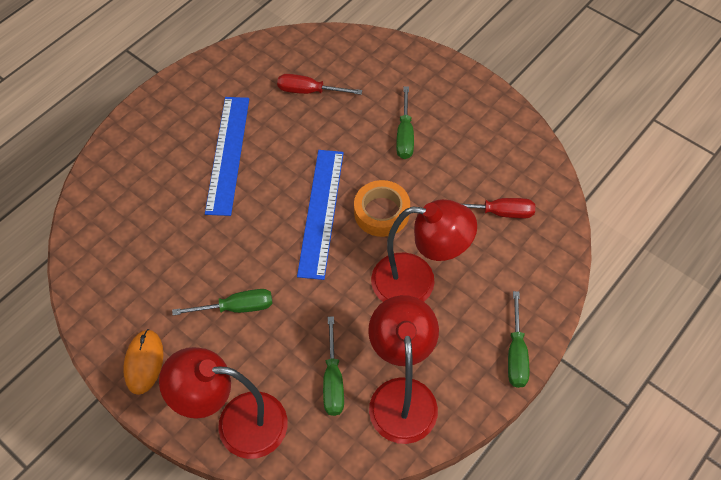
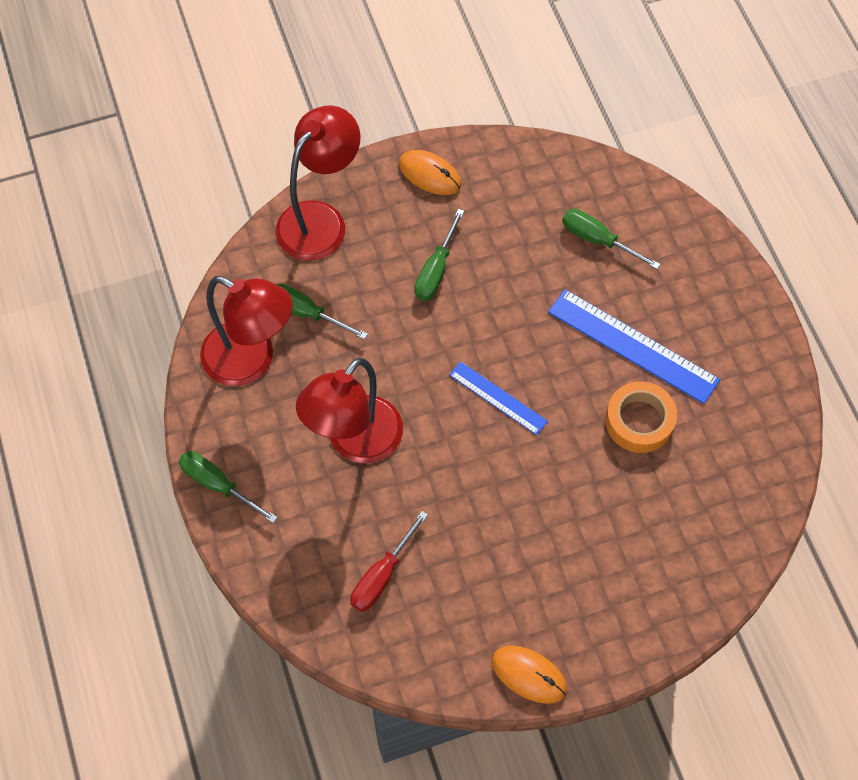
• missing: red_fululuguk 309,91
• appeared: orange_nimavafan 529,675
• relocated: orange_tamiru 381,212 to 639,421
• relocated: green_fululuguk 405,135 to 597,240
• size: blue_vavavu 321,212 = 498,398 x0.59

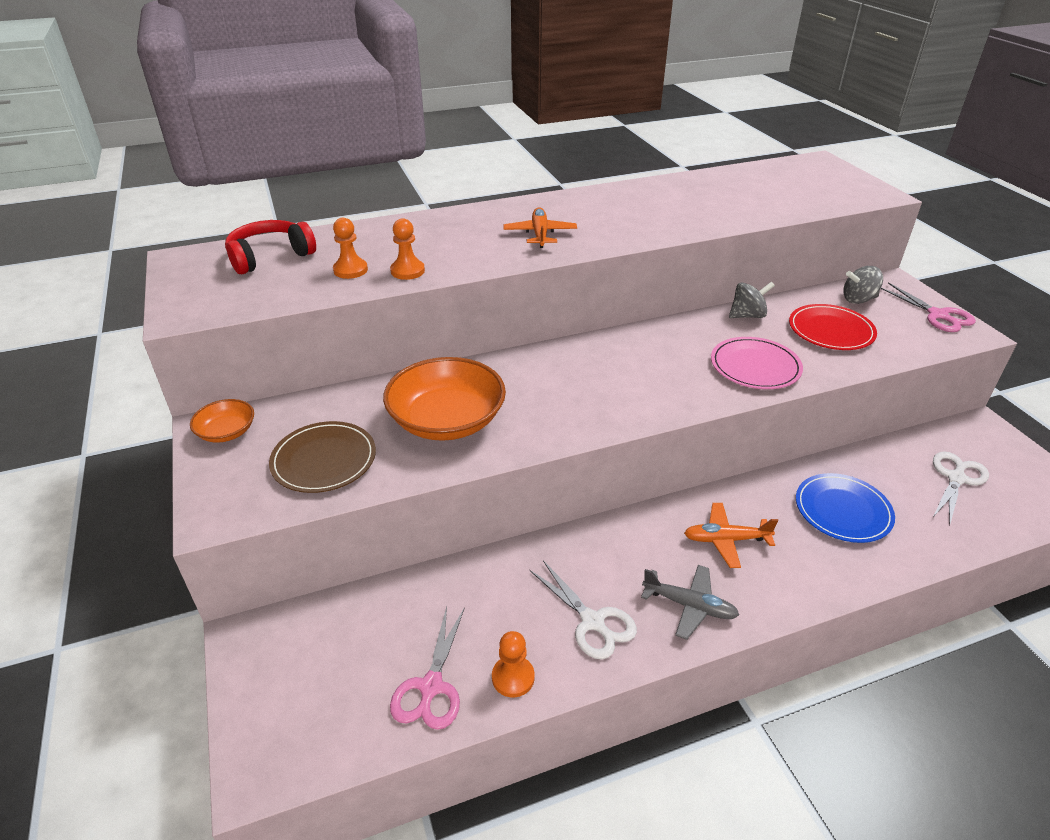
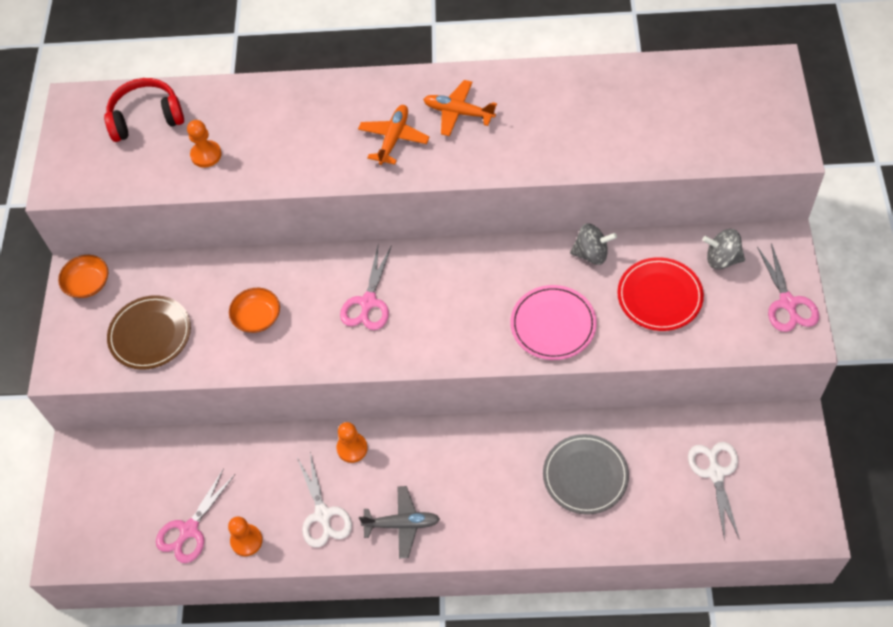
• appeared: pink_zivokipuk 368,302
• relocated: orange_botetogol 407,271 to 352,448
• relocated: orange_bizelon 726,540 to 458,113
• colour: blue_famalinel 842,510 to grey_famalinel 585,475
• spun: grey_bizelon 689,606 = 402,524 45 degrees counterclockwise
• spun: white_zivokipuk 956,478 = 715,473 60 degrees counterclockwise
• size: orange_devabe 447,420 = 257,317 x0.50

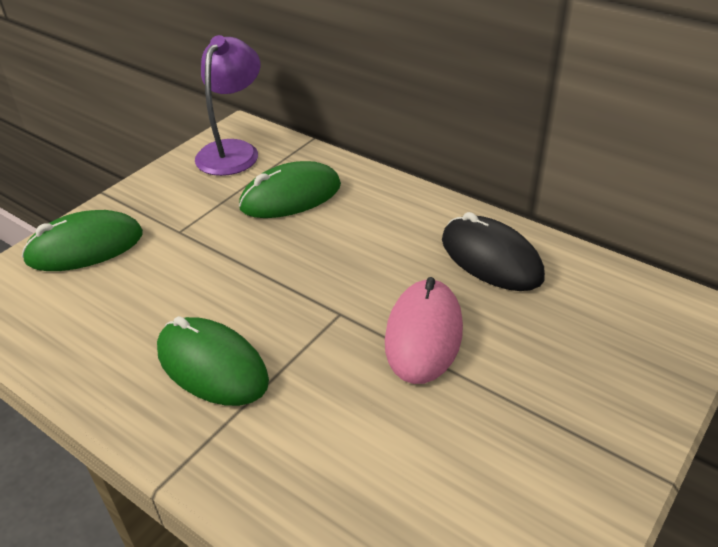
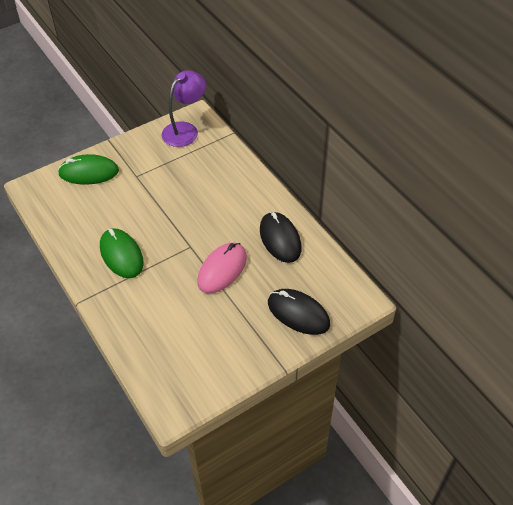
• missing: green_nimavafan 291,196
• appeared: black_nimavafan 298,313

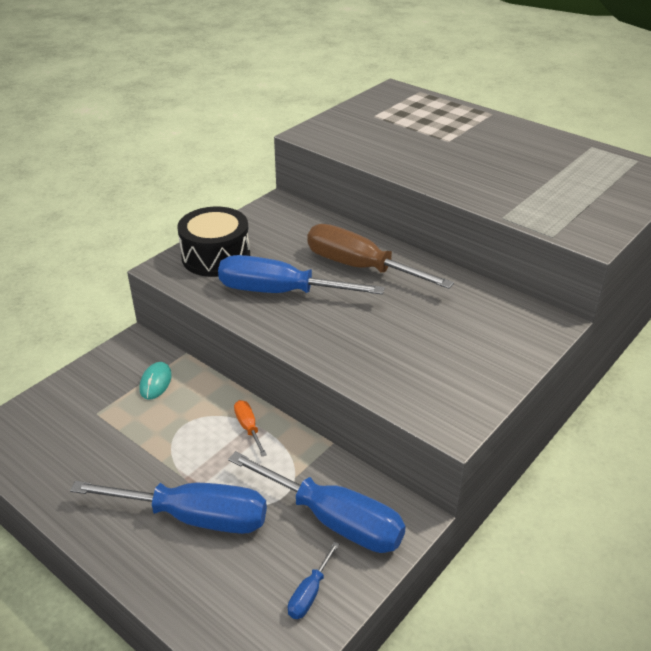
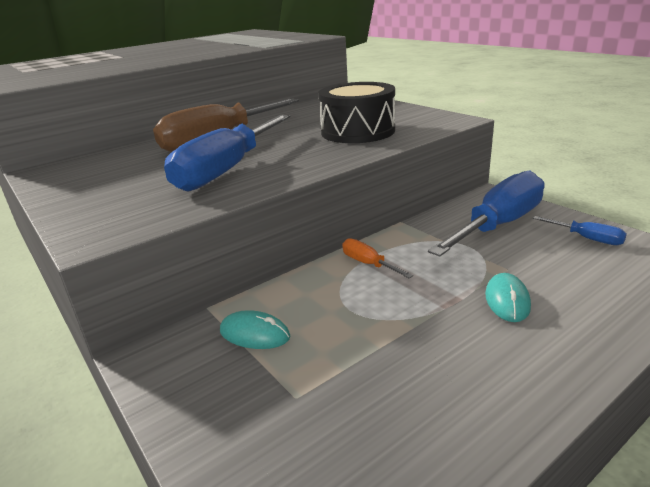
• relocated: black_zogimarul 216,257 to 358,131
• exchanged: blue_fululuguk 194,517 to turquoise_nimavafan 507,300
• spun: orange_fululuguk 248,427 = 368,264 60 degrees clockwise

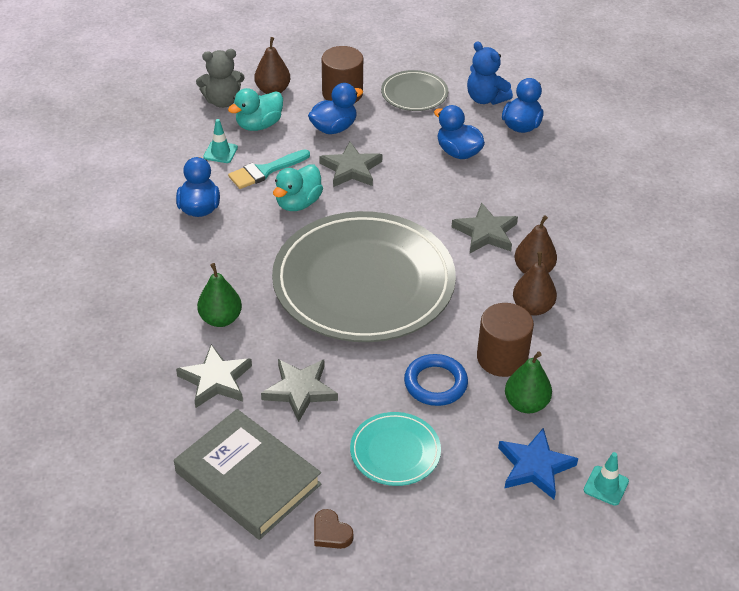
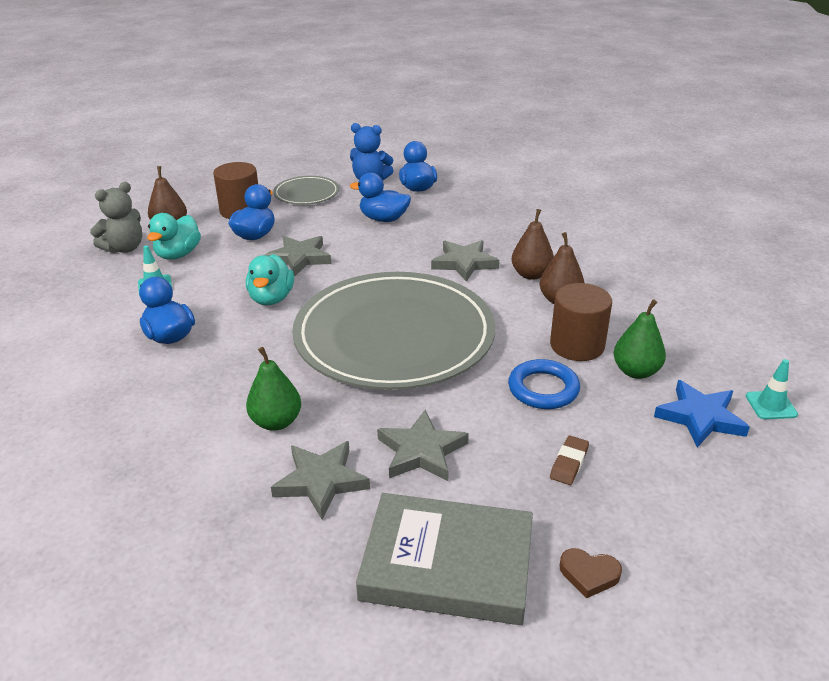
• missing: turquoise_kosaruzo 265,171
• exchanged: turquoise_famalinel 395,451 to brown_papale 569,463

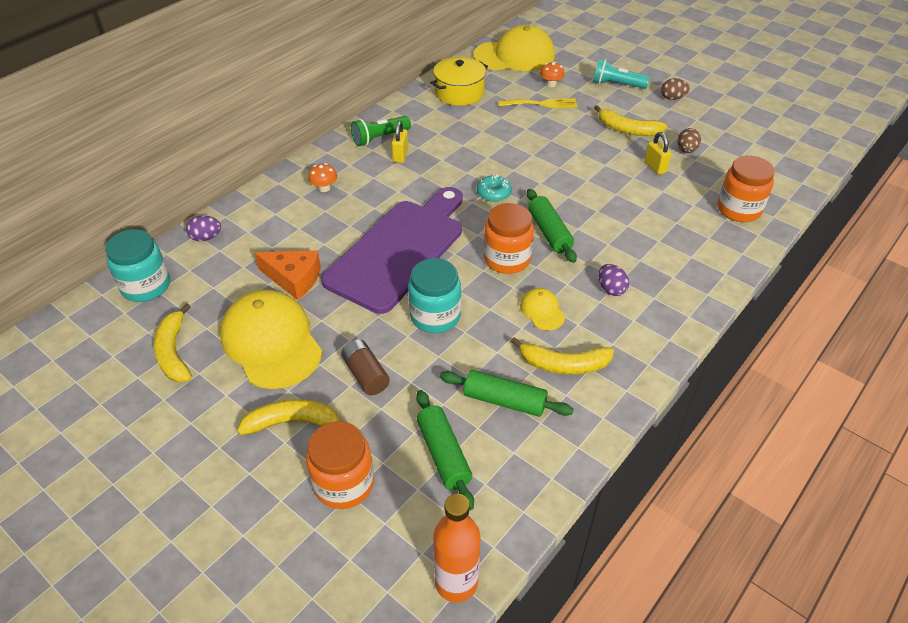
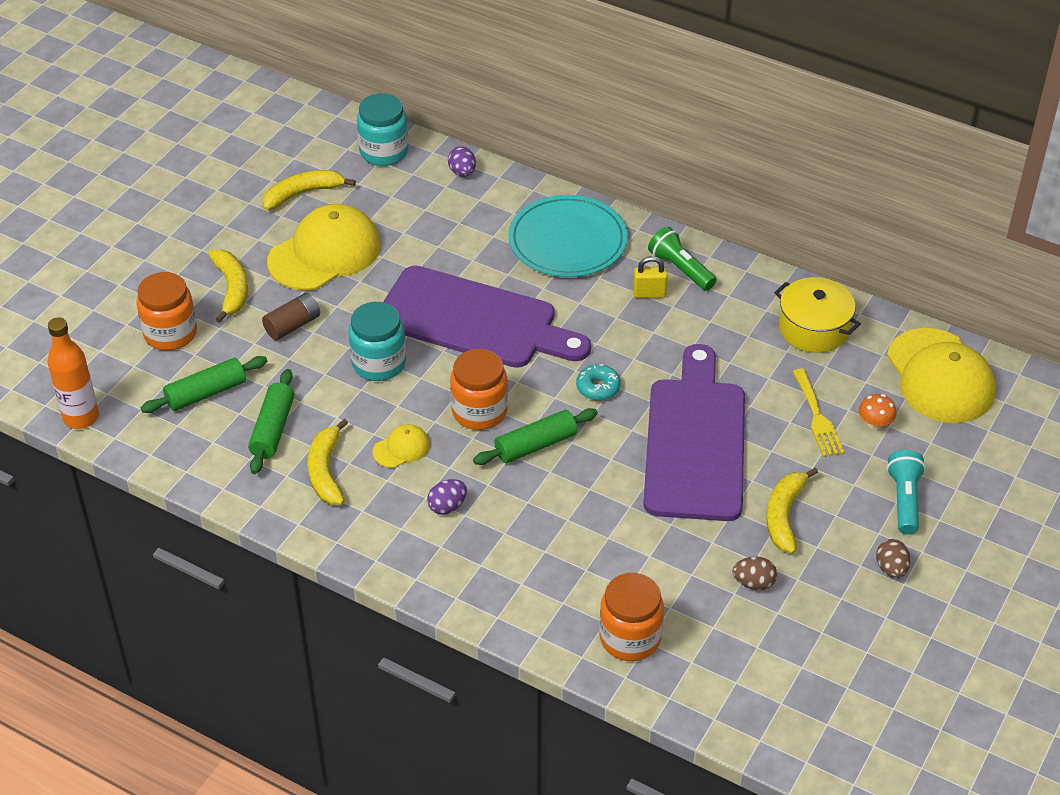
• missing: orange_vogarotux 294,279
• missing: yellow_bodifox 655,167
• appeared: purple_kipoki 695,442
• exchanged: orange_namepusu 324,188 to turquoise_famalinel 567,241

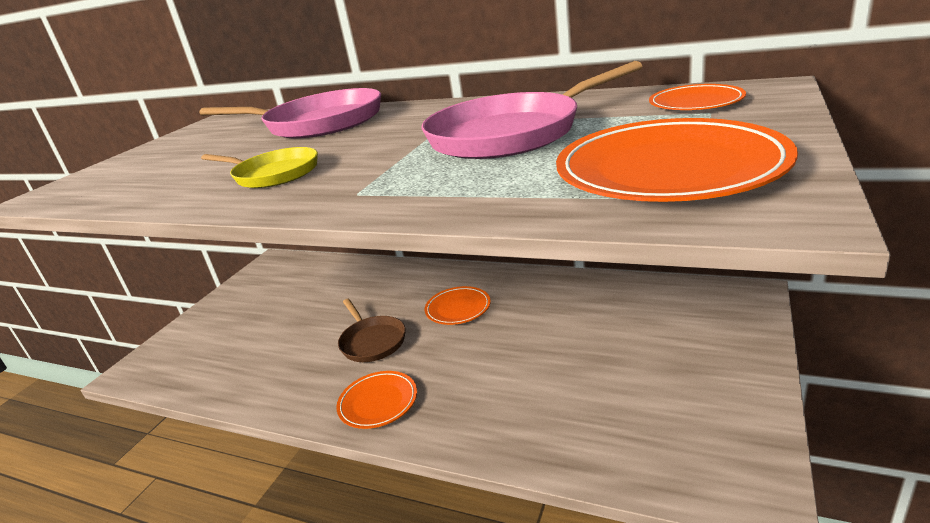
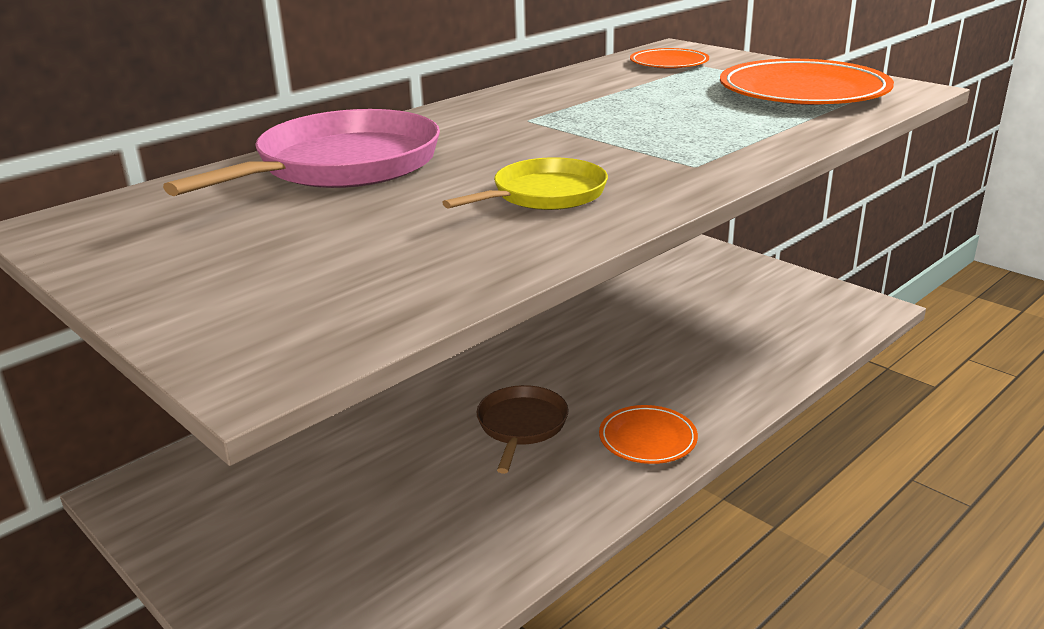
• missing: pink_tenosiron 510,134
• missing: orange_famalinel 458,308
• spun: brown_tenosiron 372,341 = 521,425 75 degrees counterclockwise

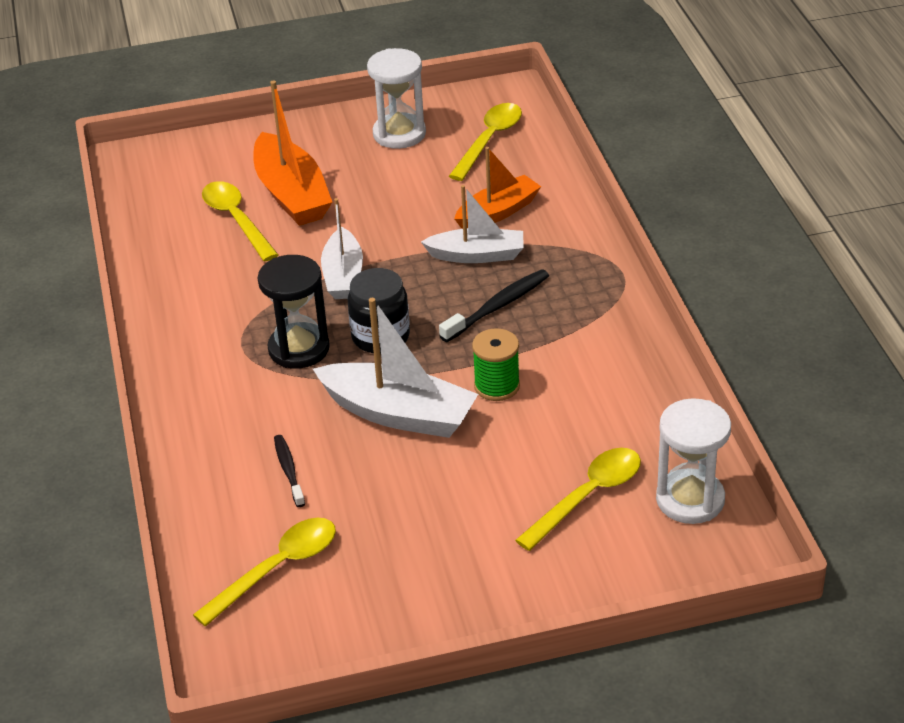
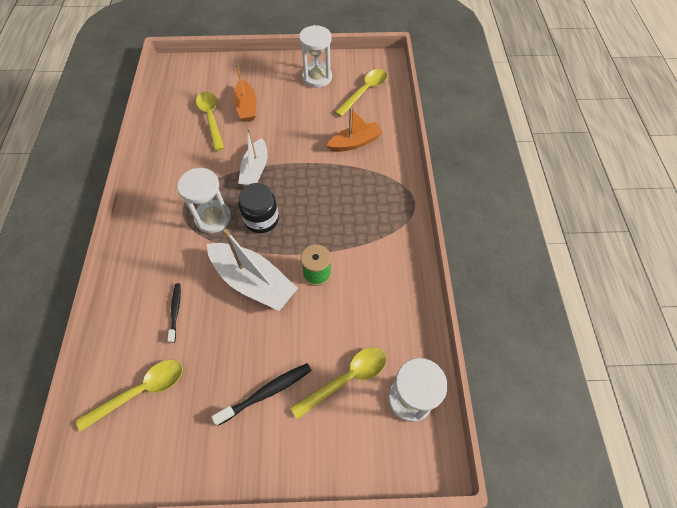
• missing: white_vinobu 477,255
• relocated: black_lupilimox 497,307 to 266,392
• colour: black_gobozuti 299,349 to white_gobozuti 213,218
• size: orange_vinobu 292,194 = 246,107 x0.66

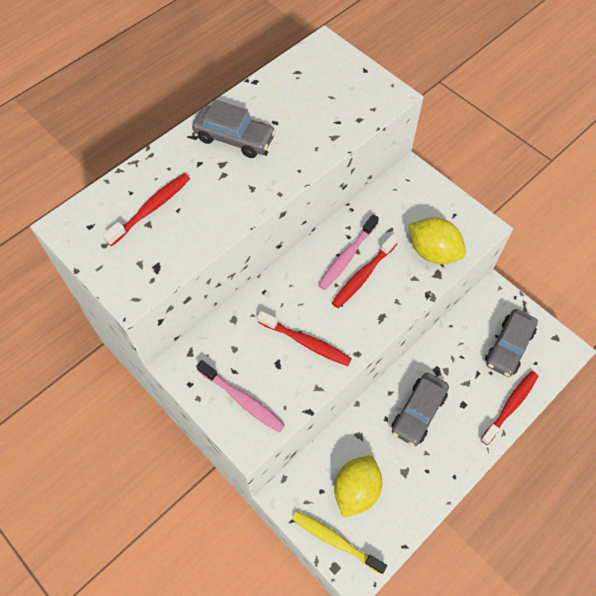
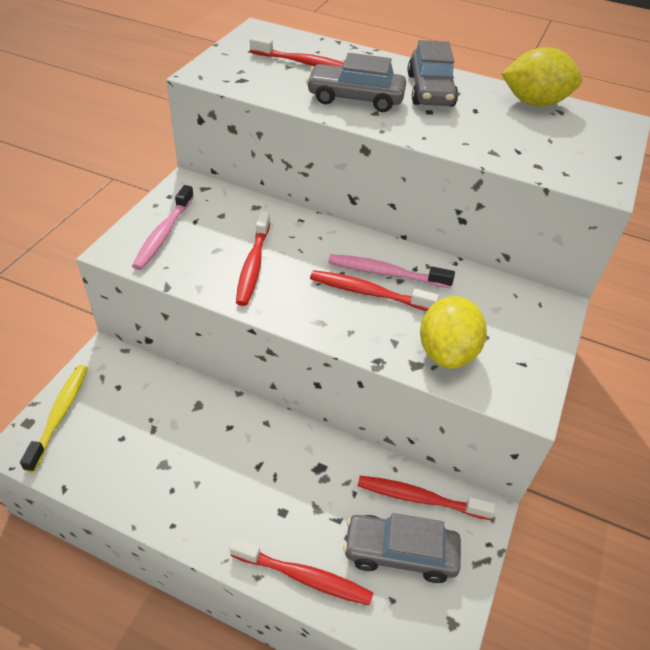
• appeared: red_lupilimox 419,498
• relocated: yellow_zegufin 356,490 to 534,103
• relocated: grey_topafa 418,412 to 355,98

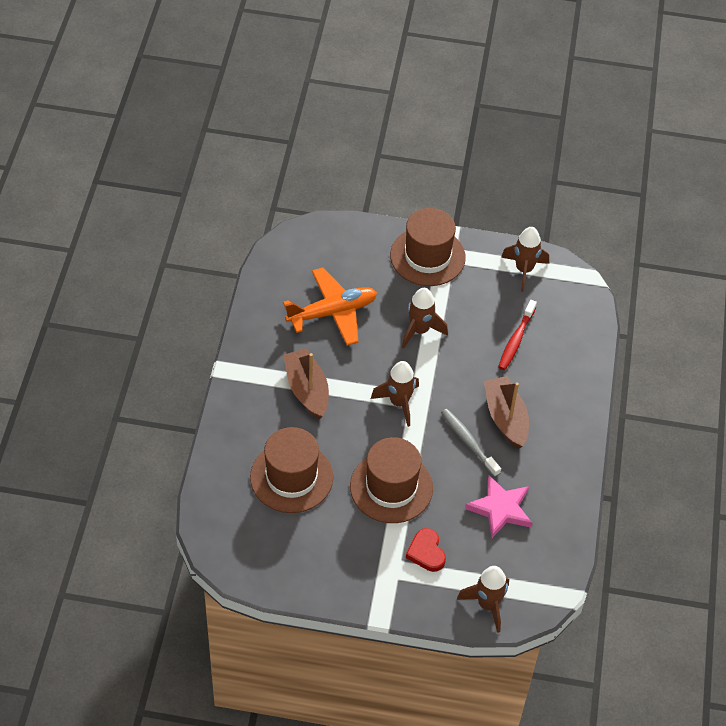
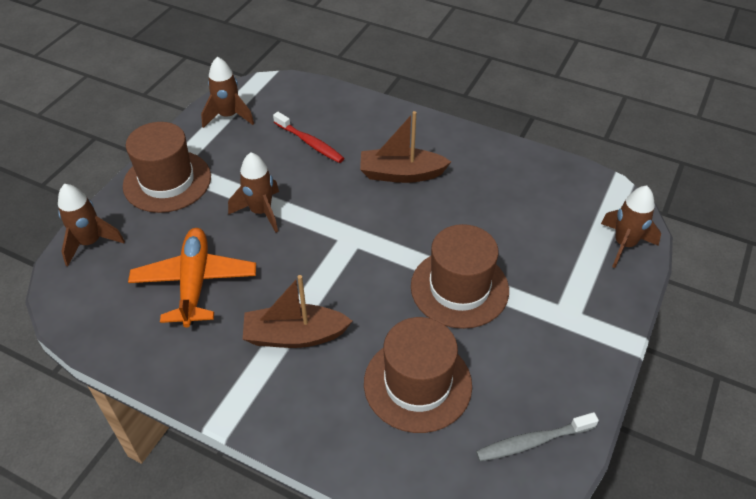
• missing: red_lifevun 426,552
• missing: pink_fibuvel 500,509
• relocated: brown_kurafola 399,403 to 90,243
• relocated: grey_lupilimox 468,442 to 532,441

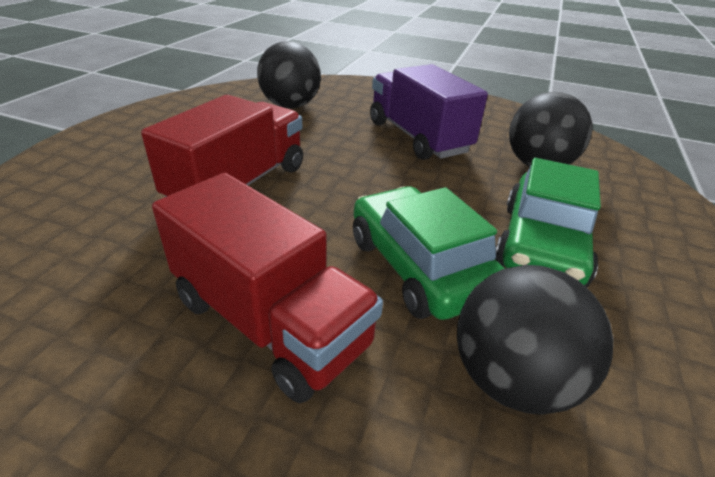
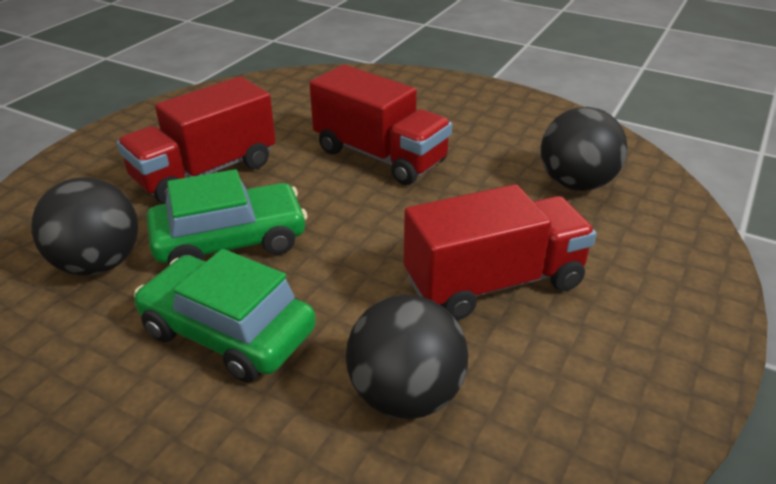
• colour: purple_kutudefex 418,137 to red_kutudefex 494,283

